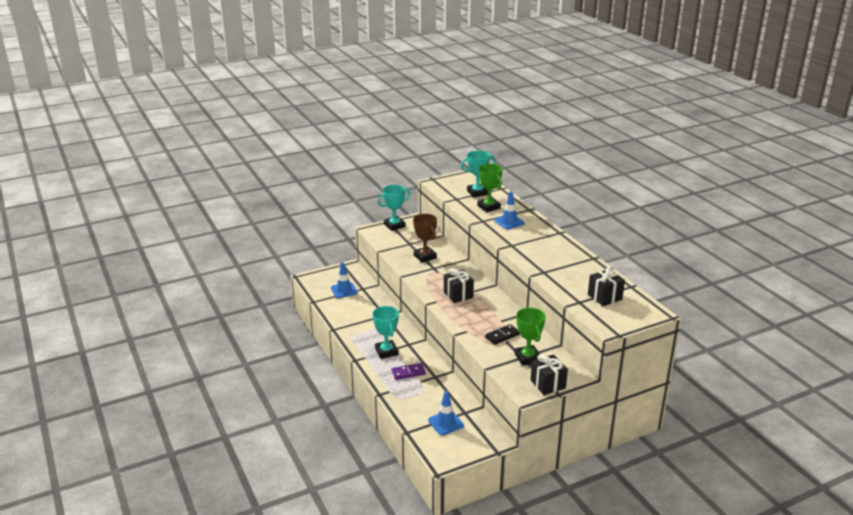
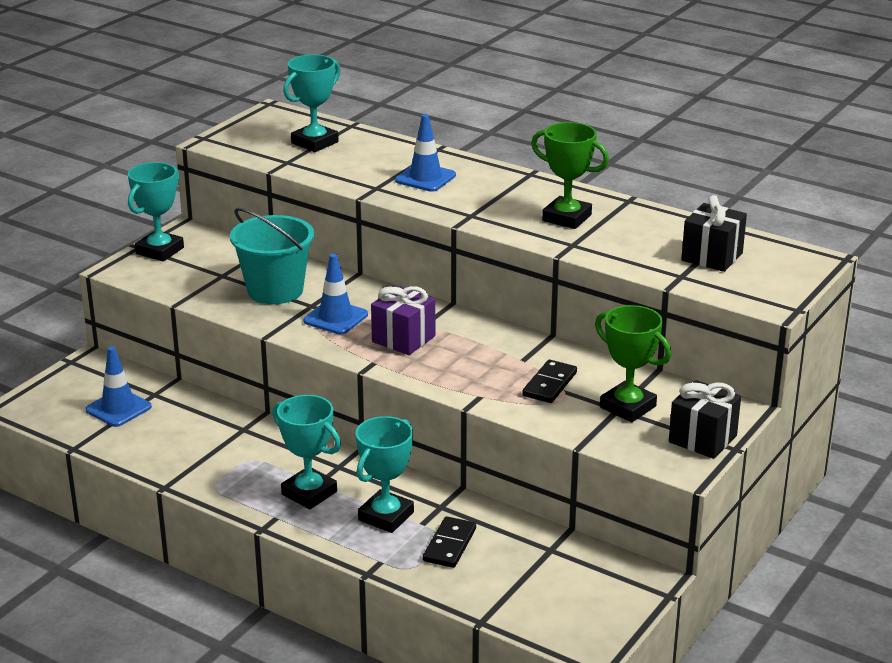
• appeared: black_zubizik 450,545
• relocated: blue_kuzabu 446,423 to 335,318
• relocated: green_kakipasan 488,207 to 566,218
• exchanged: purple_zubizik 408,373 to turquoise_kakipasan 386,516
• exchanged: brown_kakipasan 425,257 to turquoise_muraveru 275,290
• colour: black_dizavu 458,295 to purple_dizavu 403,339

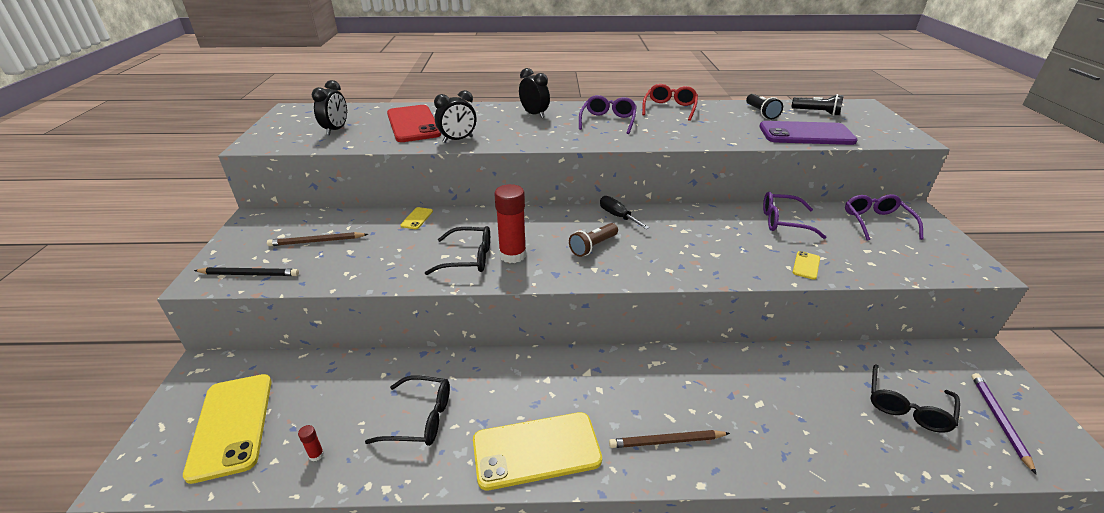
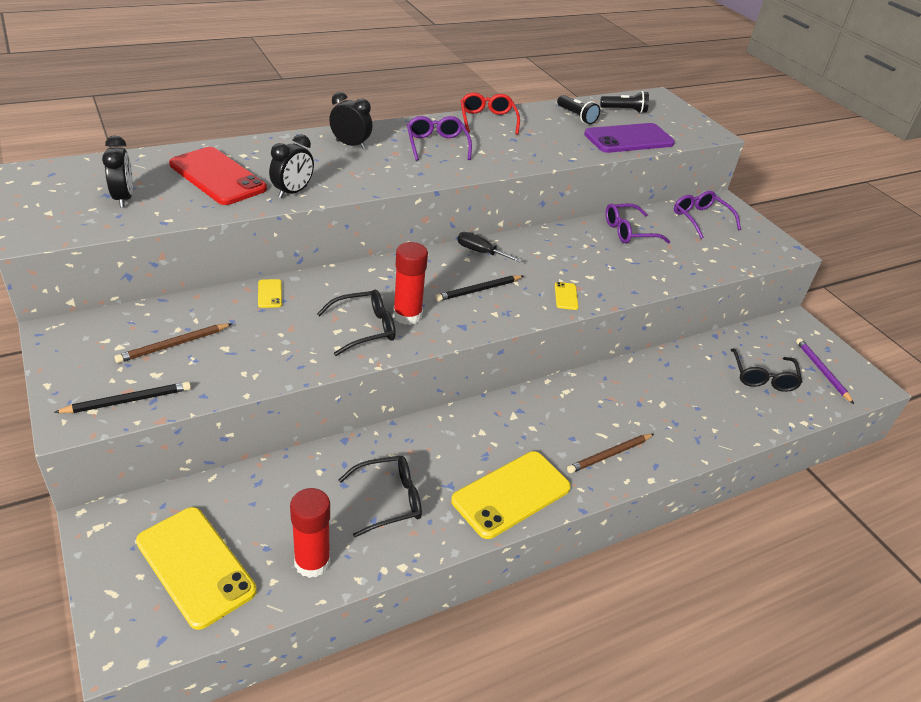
• relocated: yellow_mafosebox 806,265 to 566,296
• exchanged: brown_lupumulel 593,246 to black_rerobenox 478,290
• size: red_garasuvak 316,455 = 312,562 x2.37

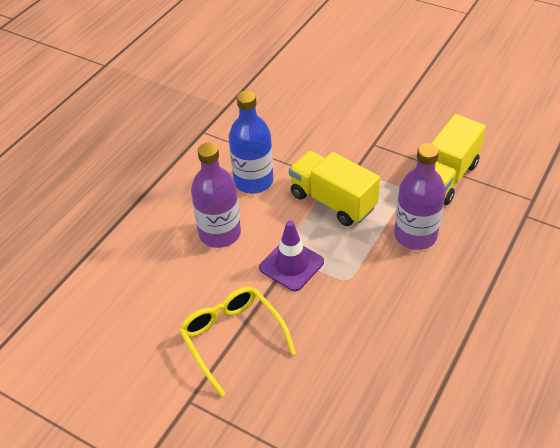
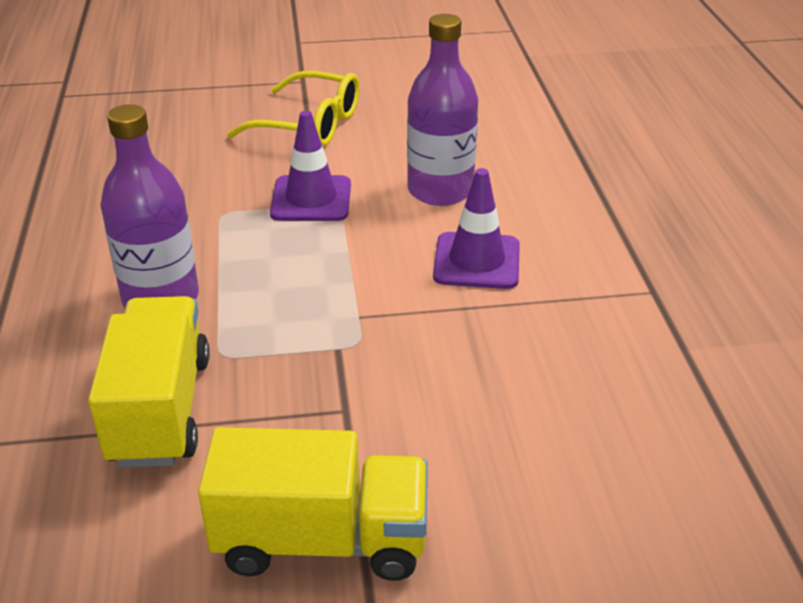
• relocated: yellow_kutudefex 332,201 to 321,540
• exchanged: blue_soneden 253,181 to purple_kuzabu 476,261

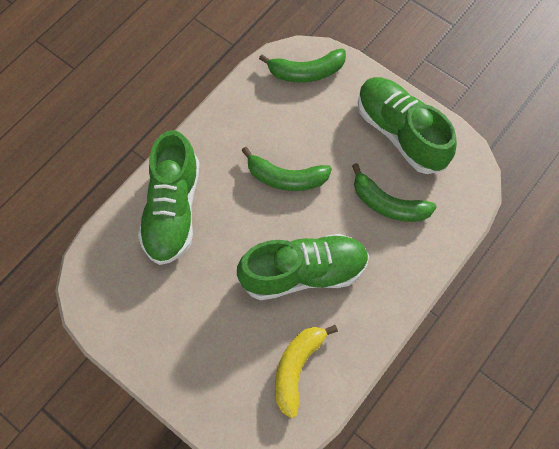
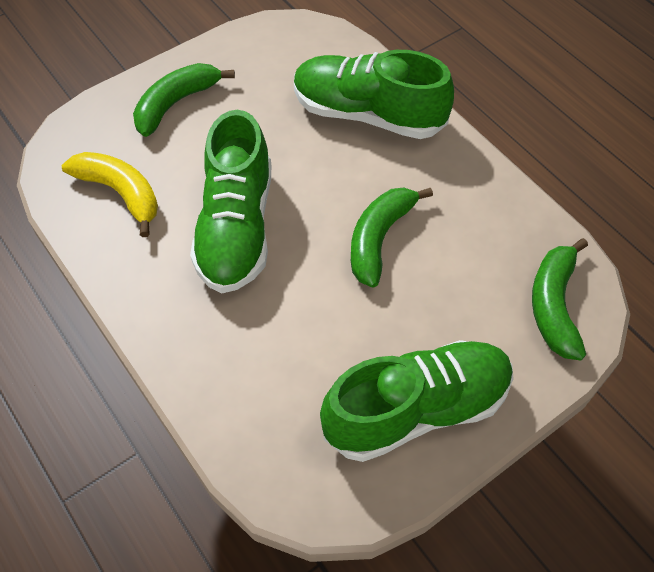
• relocated: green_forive 388,204 to 176,104

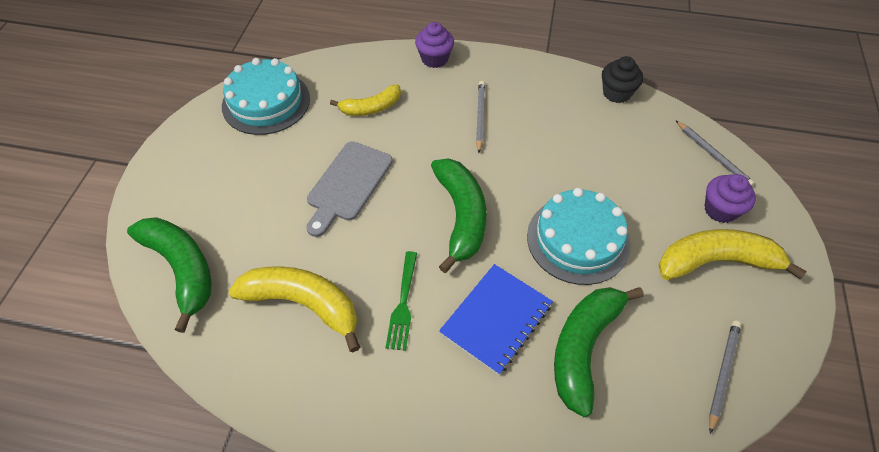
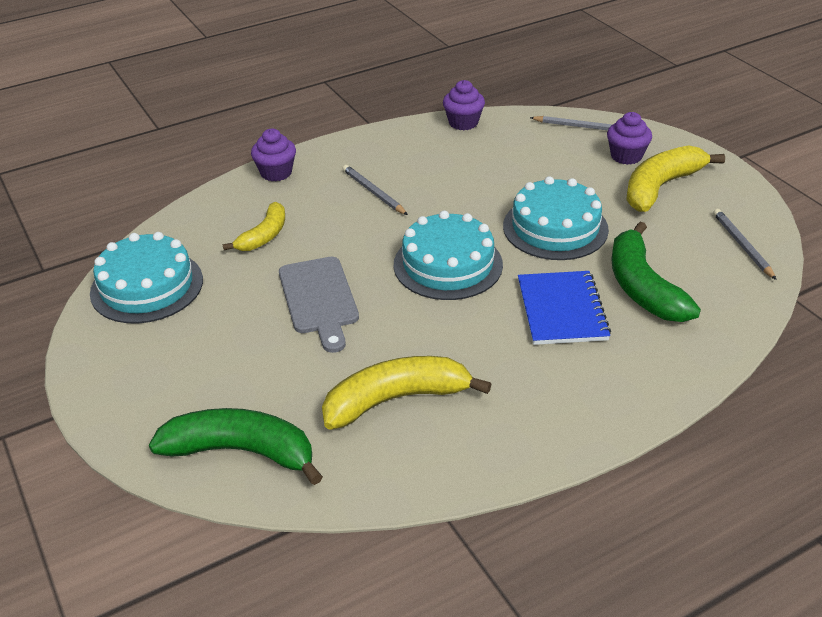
• missing: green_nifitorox 403,303
• exchanged: green_forive 461,216 to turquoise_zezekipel 448,264
• colour: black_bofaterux 616,93 to purple_bofaterux 463,123

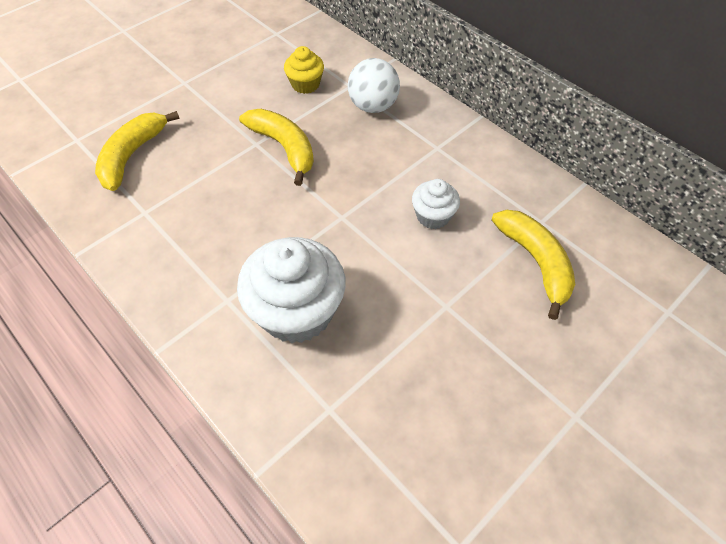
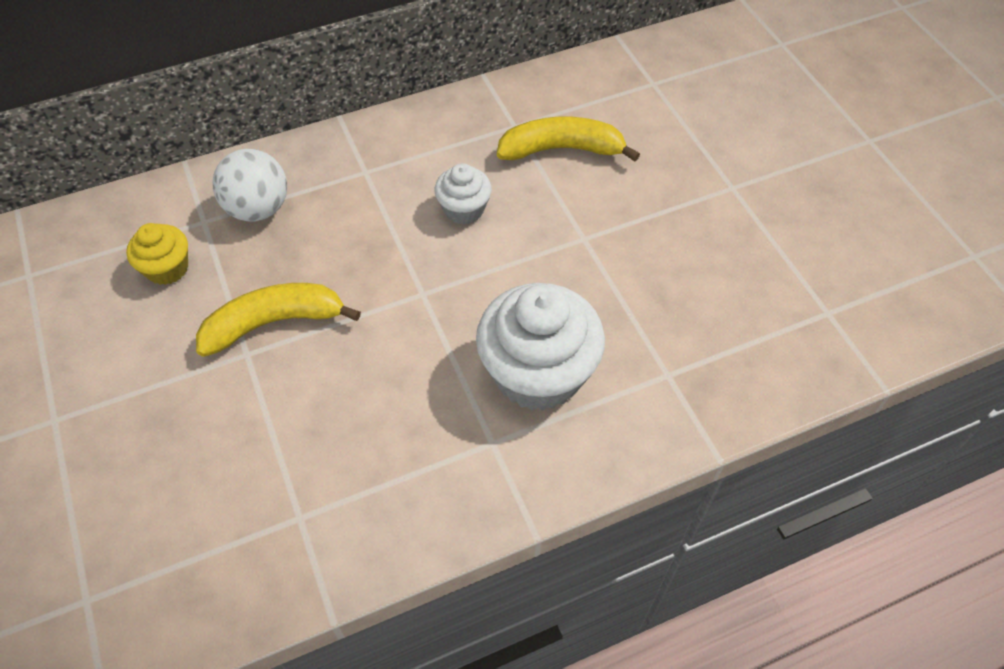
• missing: yellow_forive 132,155

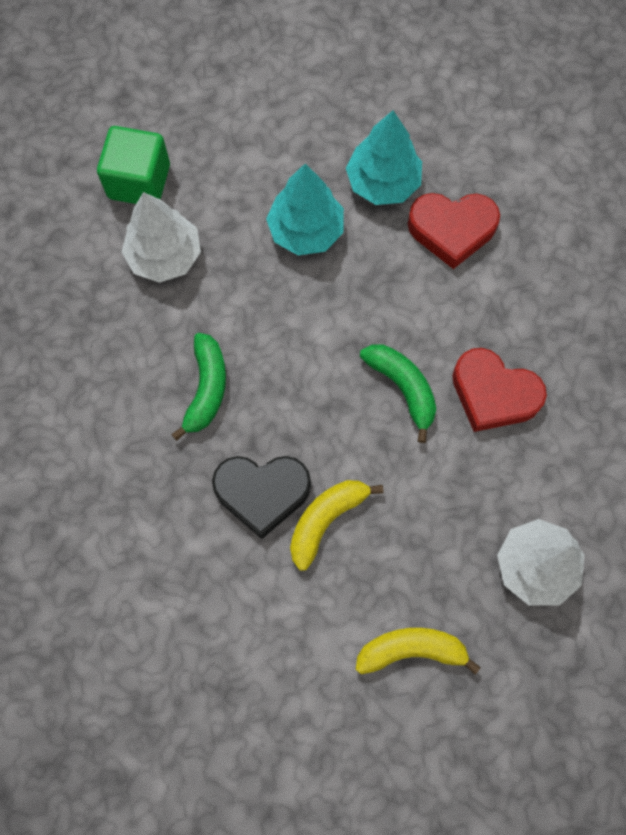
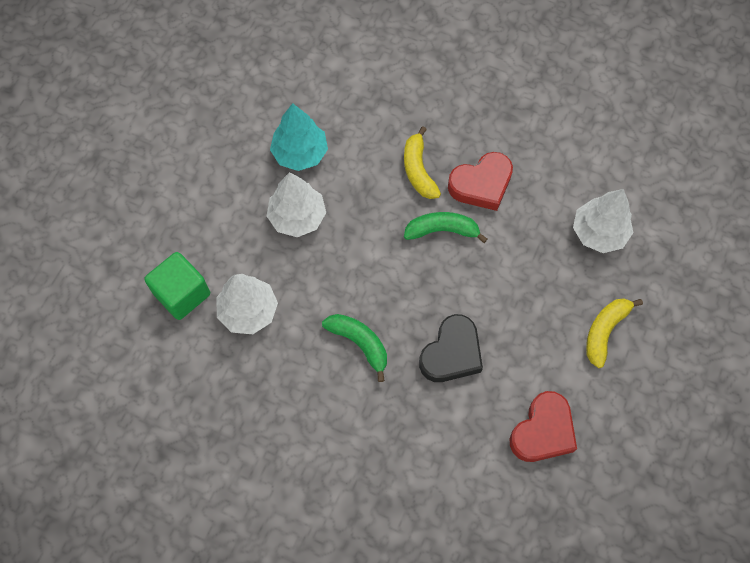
• relocated: yellow_forive 326,520 to 418,170
• relocated: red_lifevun 452,230 to 543,431
• colour: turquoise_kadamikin 306,230 to white_kadamikin 297,217

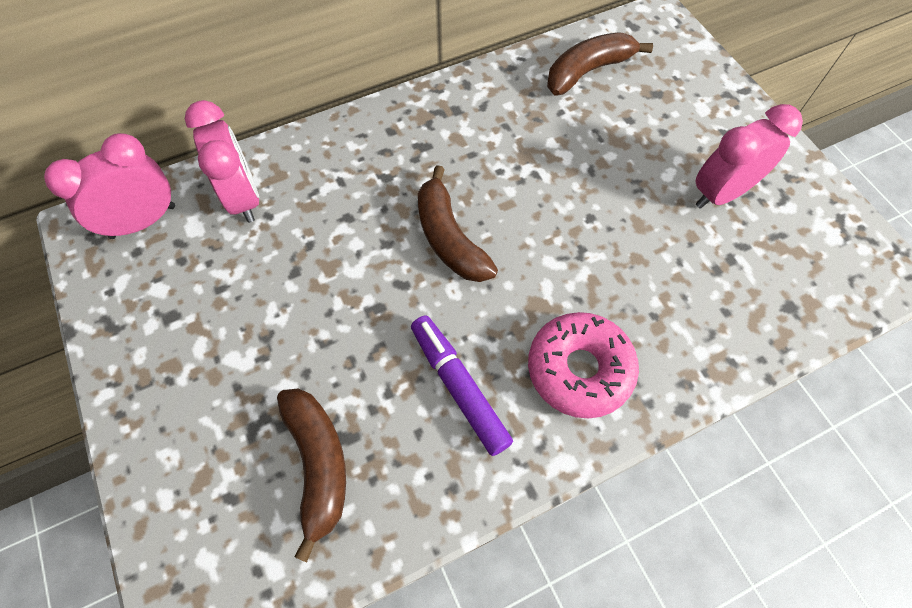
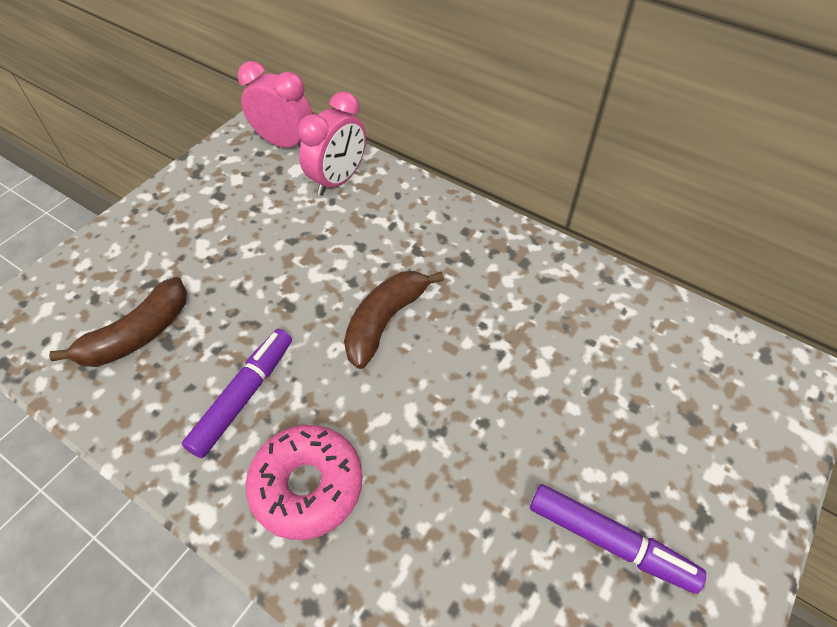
• missing: brown_forive 588,71
• exchanged: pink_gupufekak 721,193 to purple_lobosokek 609,541

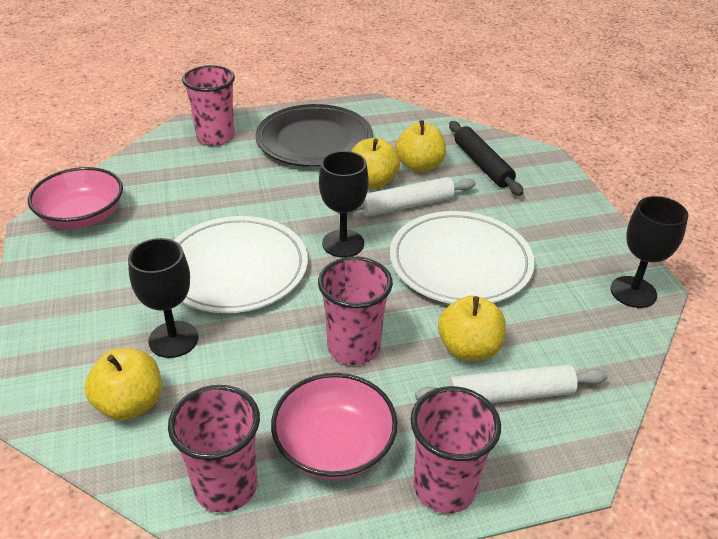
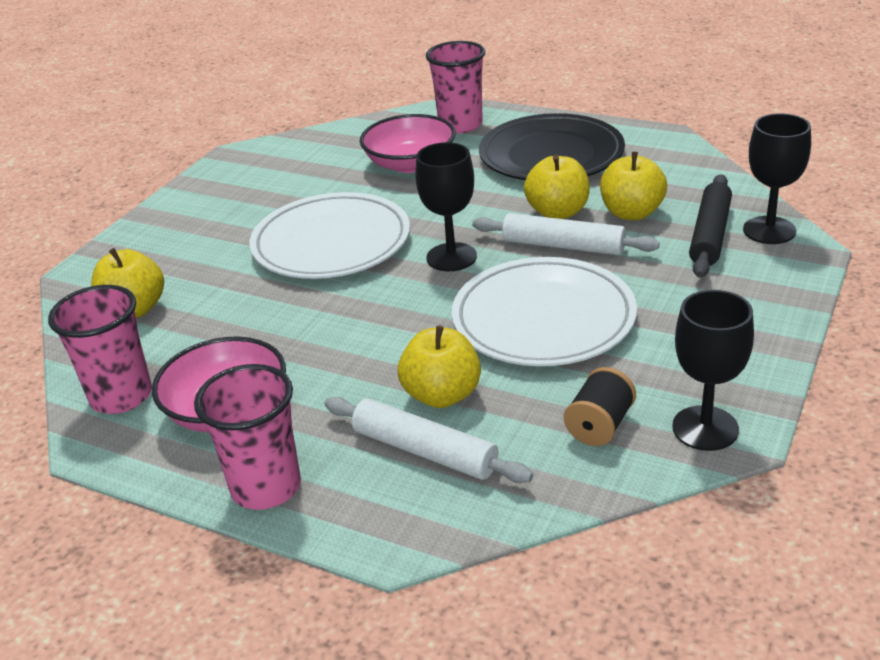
• missing: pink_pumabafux 353,347
• appeared: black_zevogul 599,426
• relocated: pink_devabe 82,216 to 410,163
• relocated: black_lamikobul 173,339 to 769,230

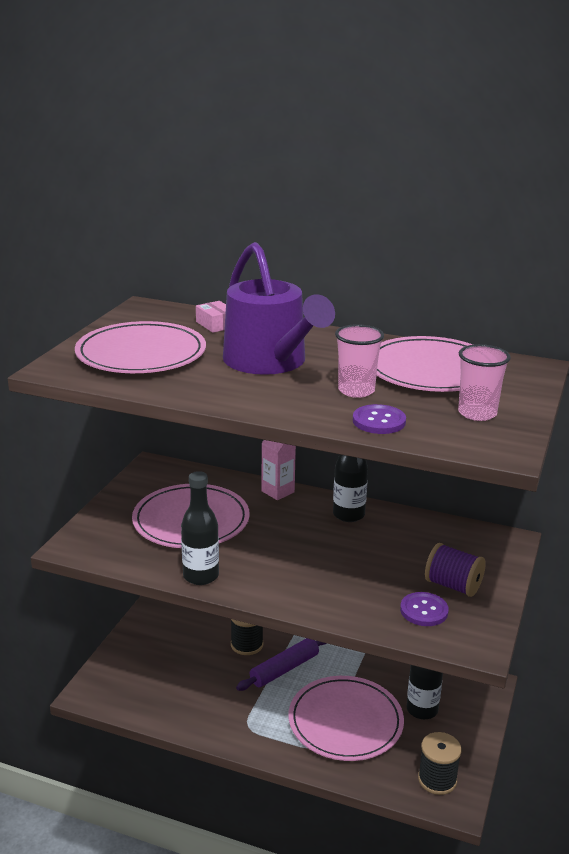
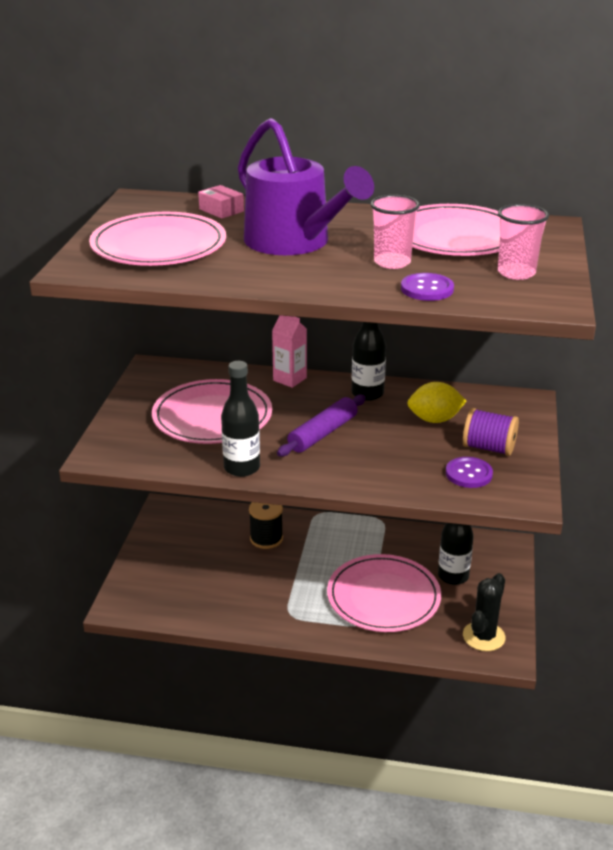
• appeared: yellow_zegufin 434,419
• relocated: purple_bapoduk 284,669 to 323,433
• exchanged: black_zevogul 437,780 to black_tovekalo 483,636

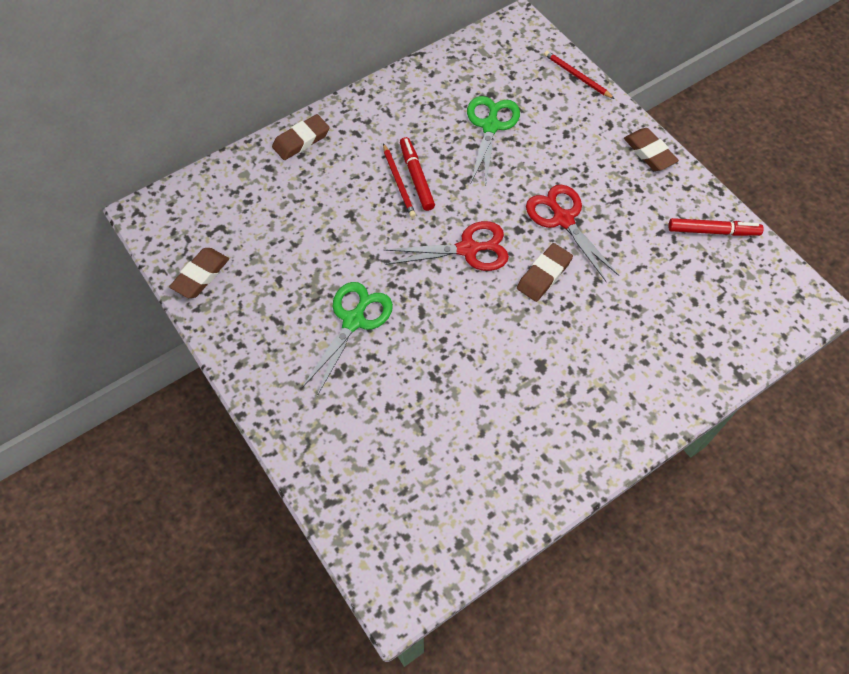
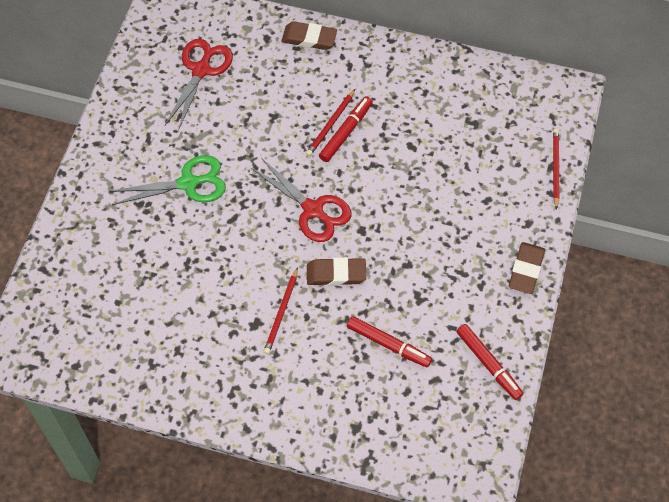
• missing: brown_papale 201,275
• missing: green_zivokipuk 490,126
• appeared: red_rerobenox 281,313
• appeared: red_lobosokek 388,344
• relocated: red_zivokipuk 563,219 to 201,70

